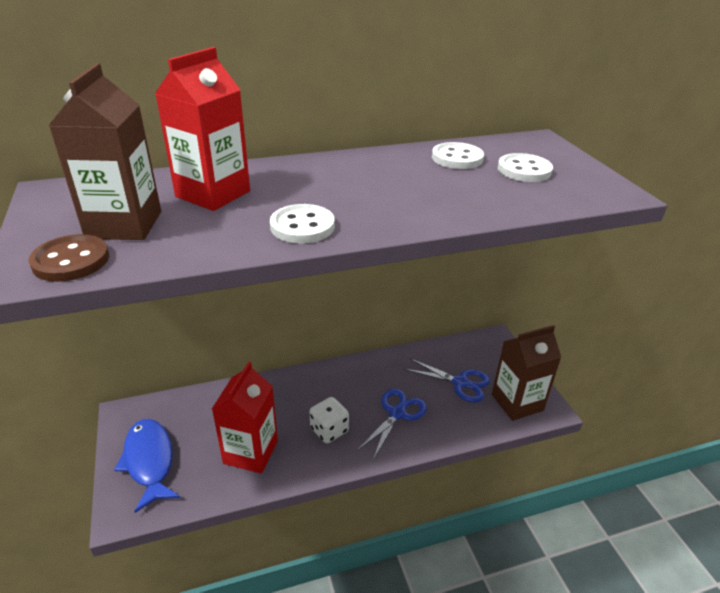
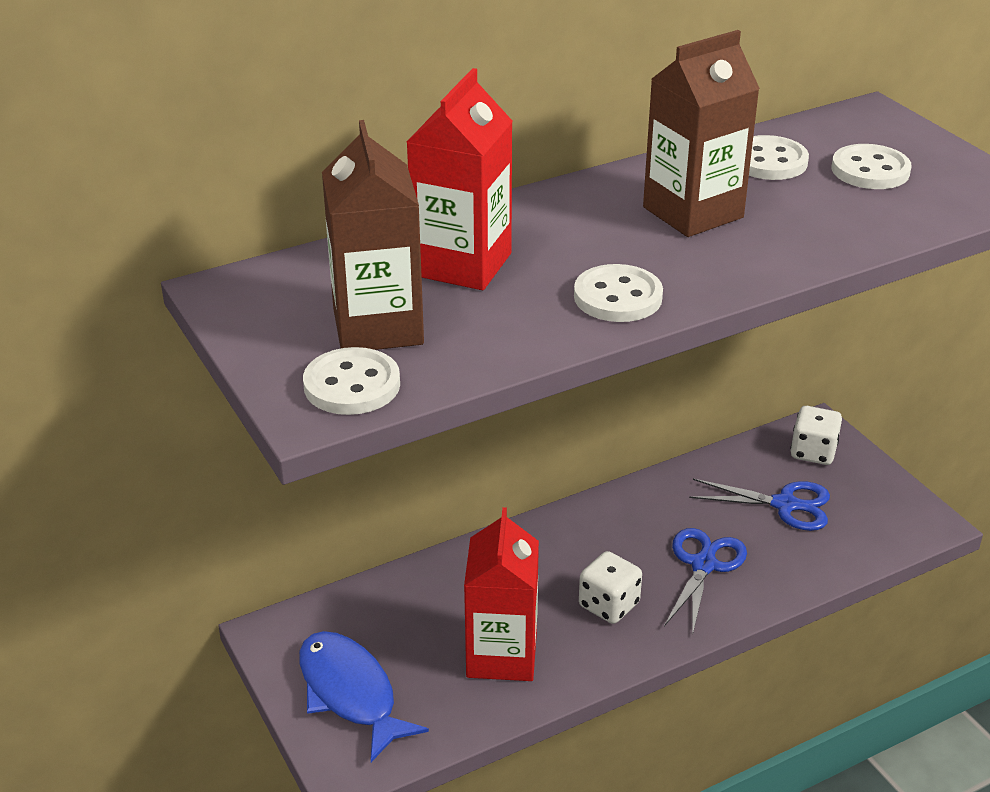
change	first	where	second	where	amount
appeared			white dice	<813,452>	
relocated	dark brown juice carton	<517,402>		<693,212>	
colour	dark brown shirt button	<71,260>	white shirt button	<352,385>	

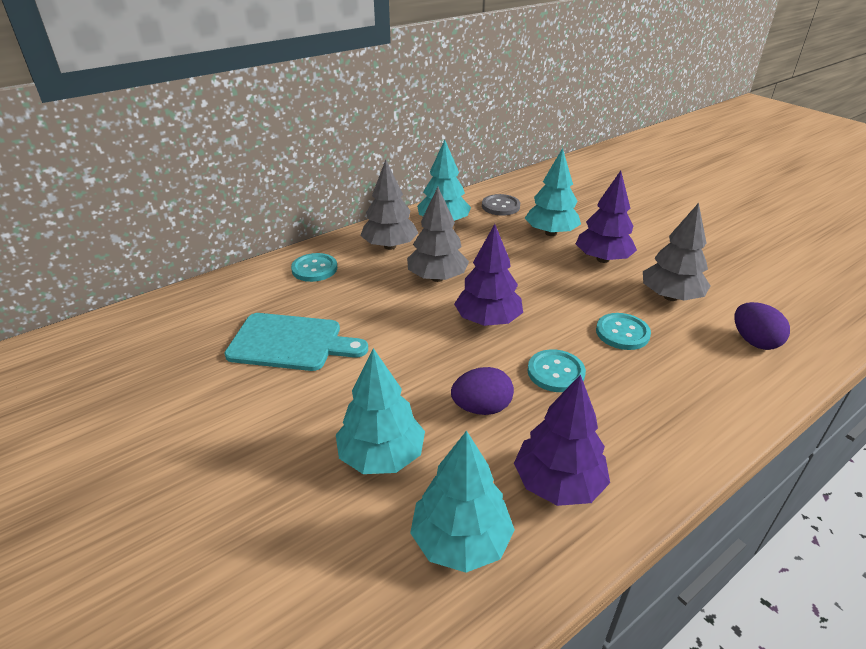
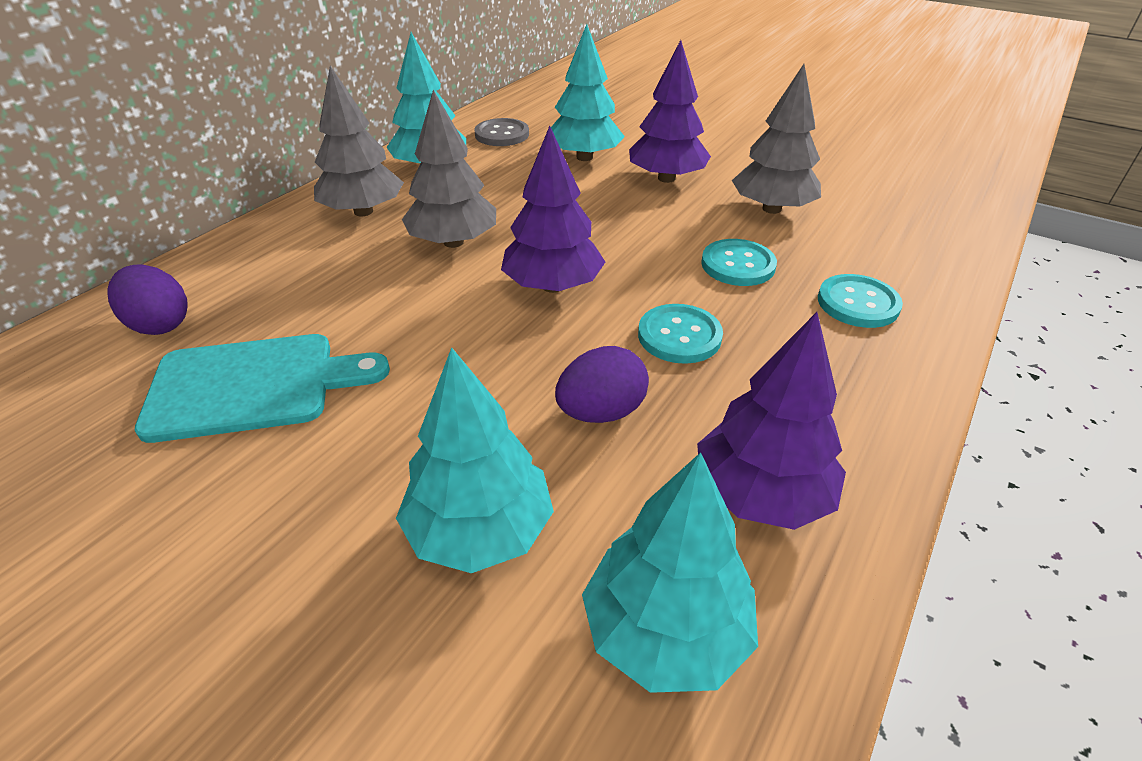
change	first	where	second	where	amount
relocated	teal shirt button	<314,269>		<858,303>	
relocated	purple egg shape	<754,341>		<160,324>	

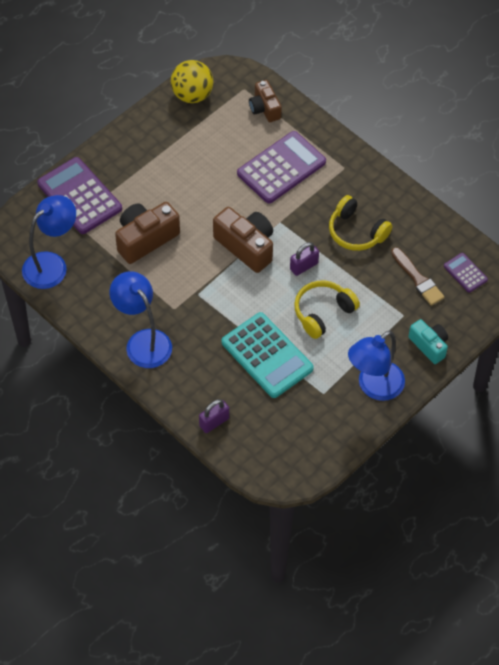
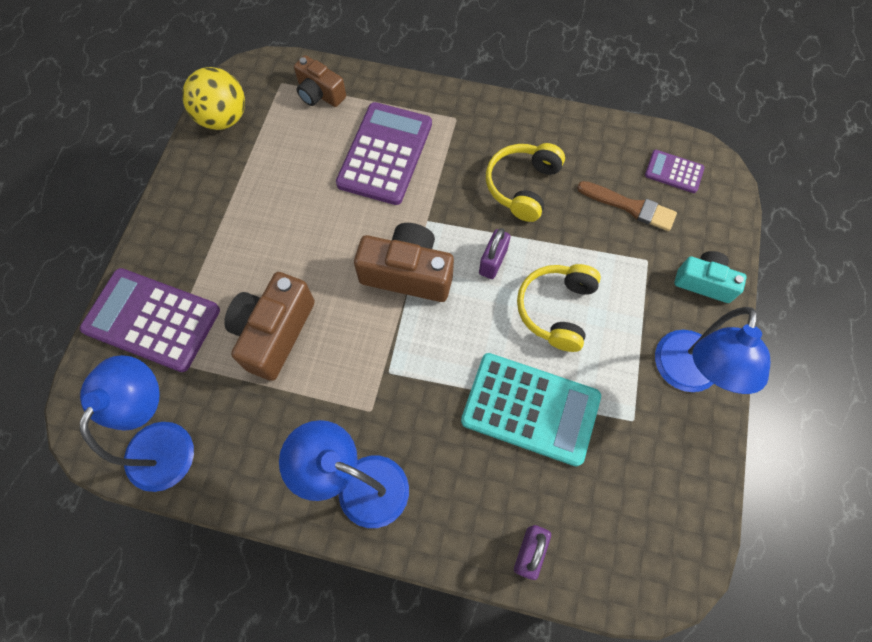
change	first	where	second	where	amount
spun	yellow headphones	<356,232>		<522,186>	105 degrees clockwise

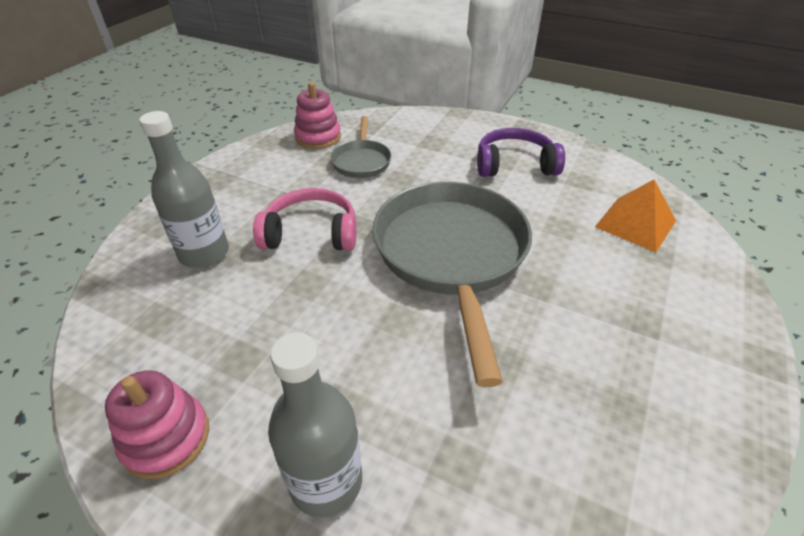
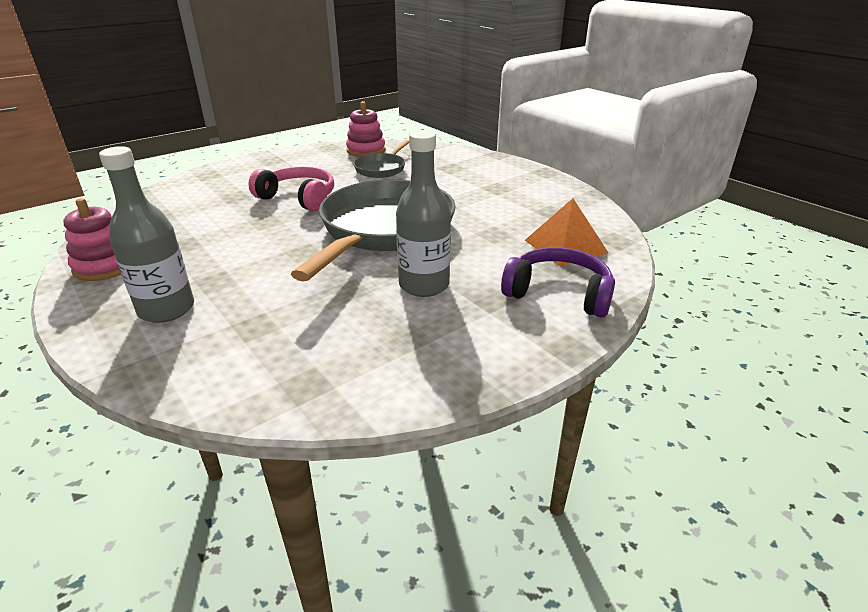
change	first	where	second	where	amount
relocated	ash-grey drink bottle	<204,253>		<424,285>	
relocated	purple headphones	<514,165>		<558,293>	

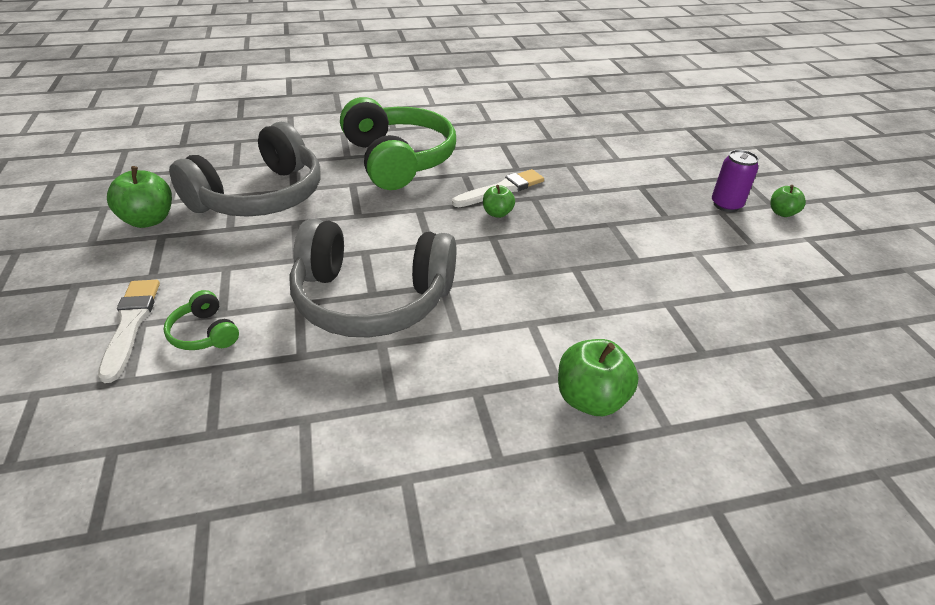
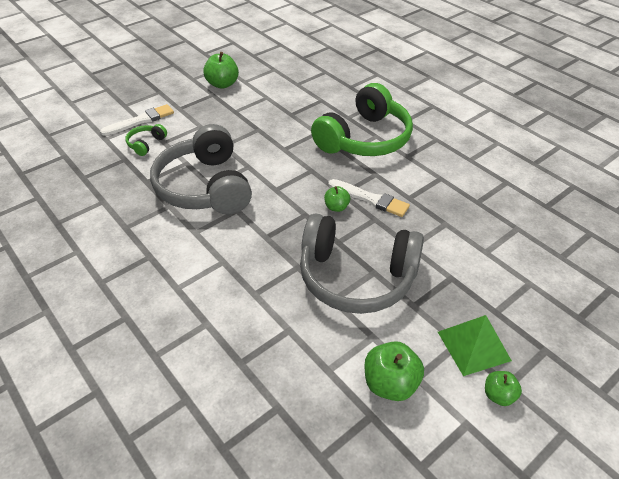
change	first	where	second	where	amount
relocated	ash-grey headphones	<260,196>		<356,277>	
relocated	green apple	<590,399>		<390,383>	
exchanged	purple tin	<726,205>	green pyramid shape	<473,346>	

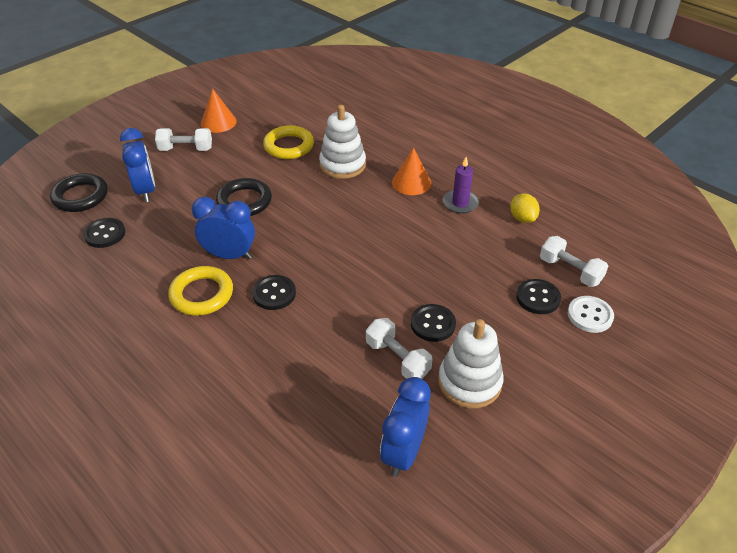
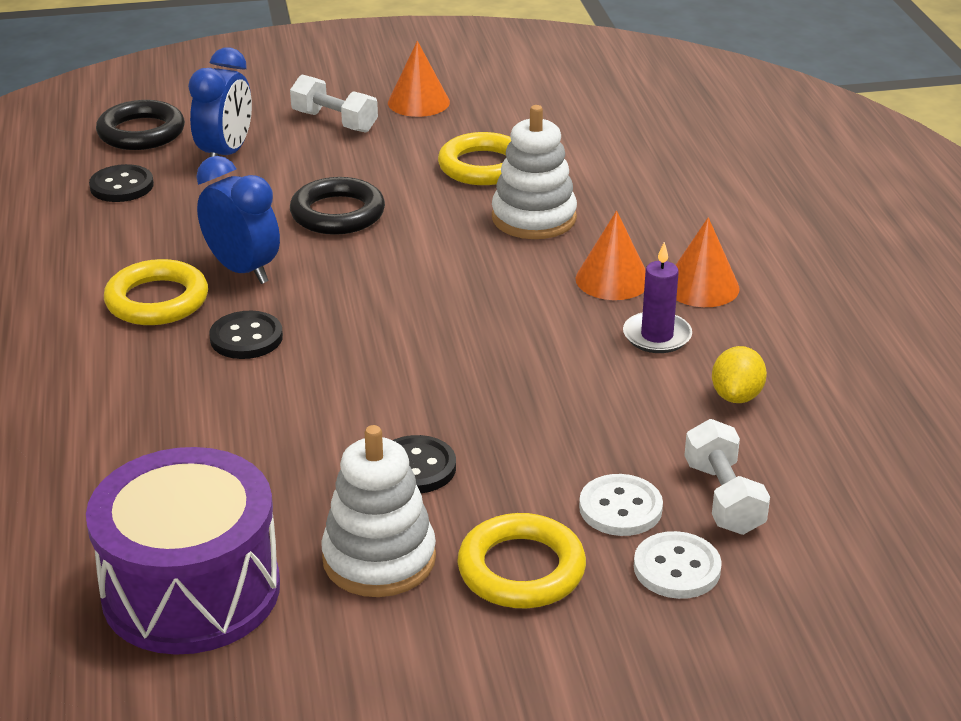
change	first	where	second	where	amount
missing	white free weight	<397,359>			
appeared			yellow hoop	<521,569>	
appeared			bright orange cone shape	<701,286>	
exchanged	blue bedside clock	<403,452>	purple snare drum	<191,590>	
colour	ebony shirt button	<538,298>	white shirt button	<620,508>	

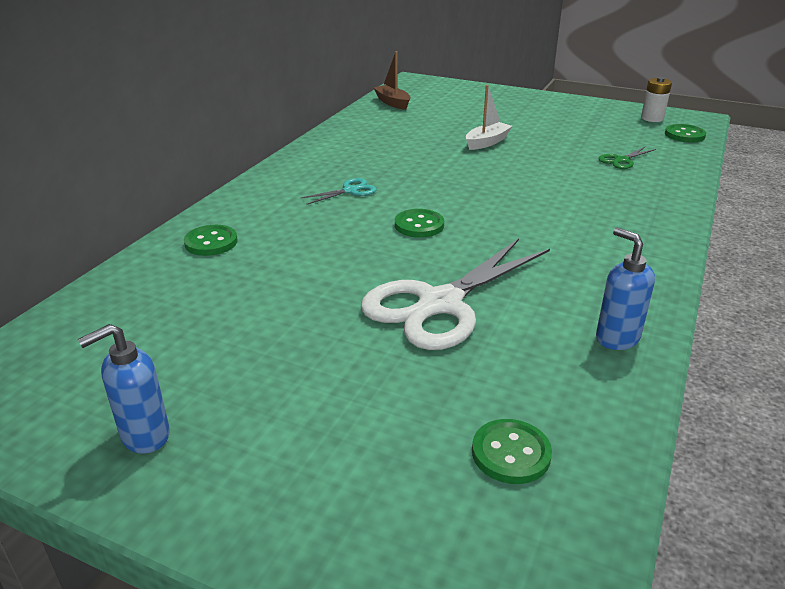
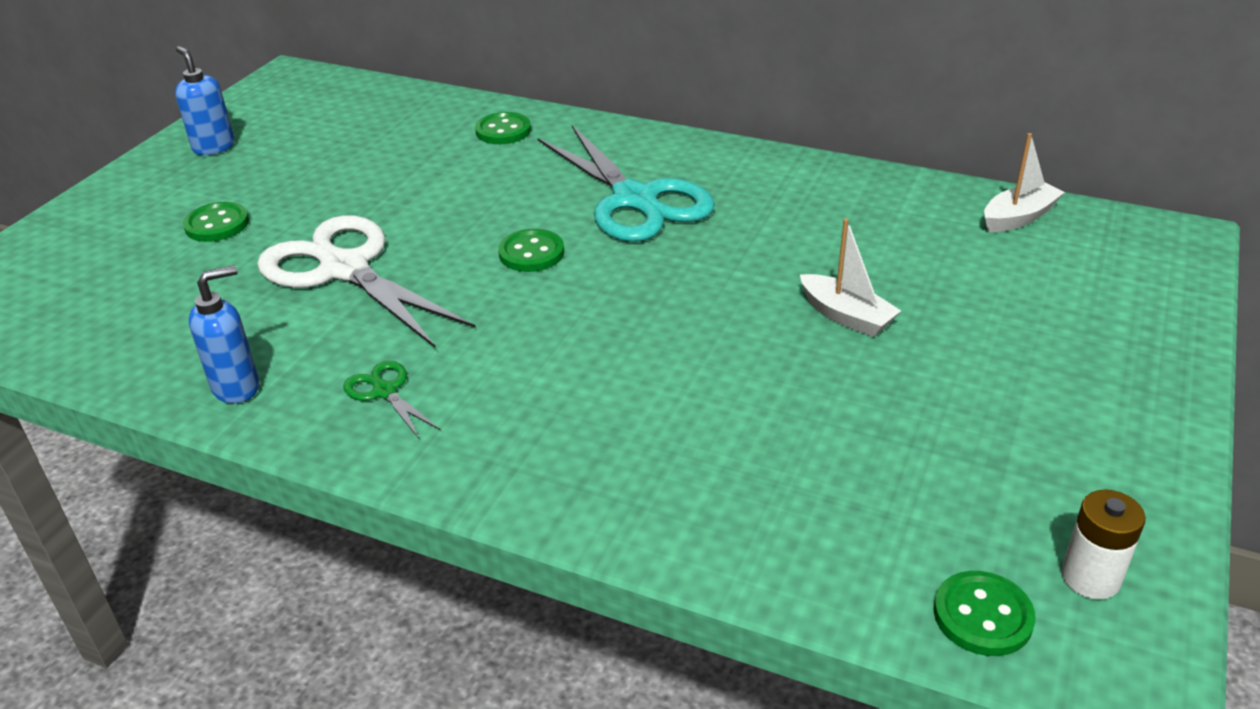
change	first	where	second	where	amount
relocated	green shirt button	<511,453>		<217,224>	
relocated	green pair of scissors	<621,160>		<385,391>	
colour	dark brown toy boat	<392,103>	white toy boat	<1018,217>	
size	teal pair of scissors	<350,191>		<635,200>	x2.33

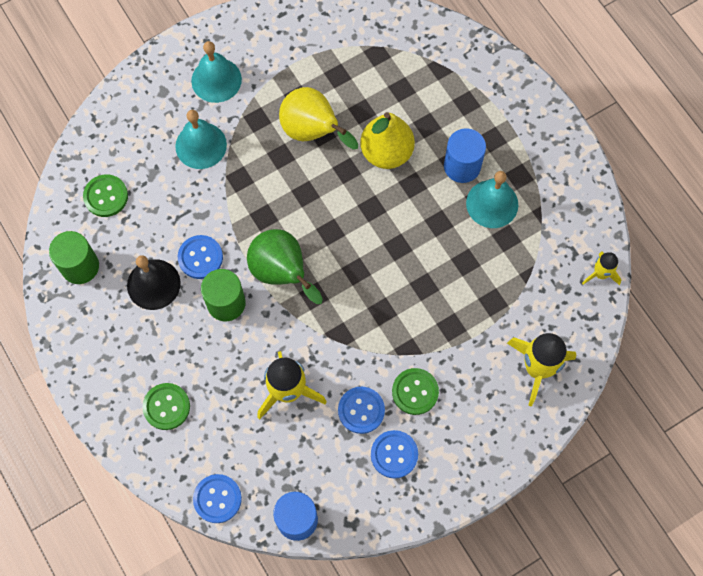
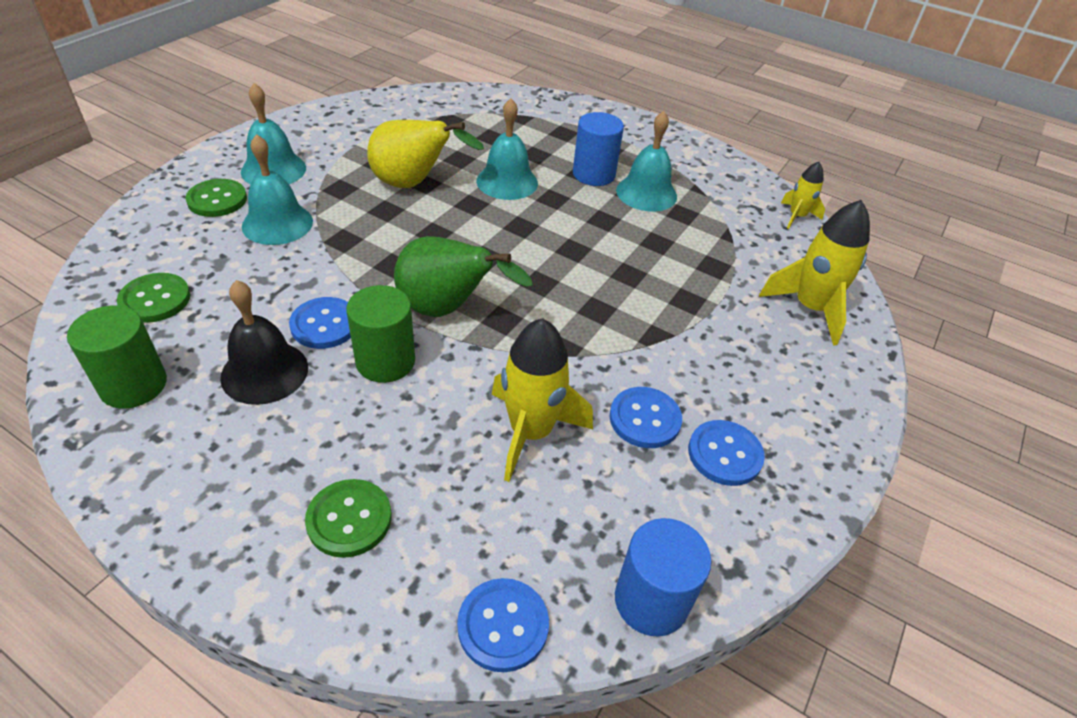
change	first	where	second	where	amount
relocated	green shirt button	<415,392>		<217,200>	
exchanged	yellow toy pear	<386,152>	teal school bell	<507,182>	

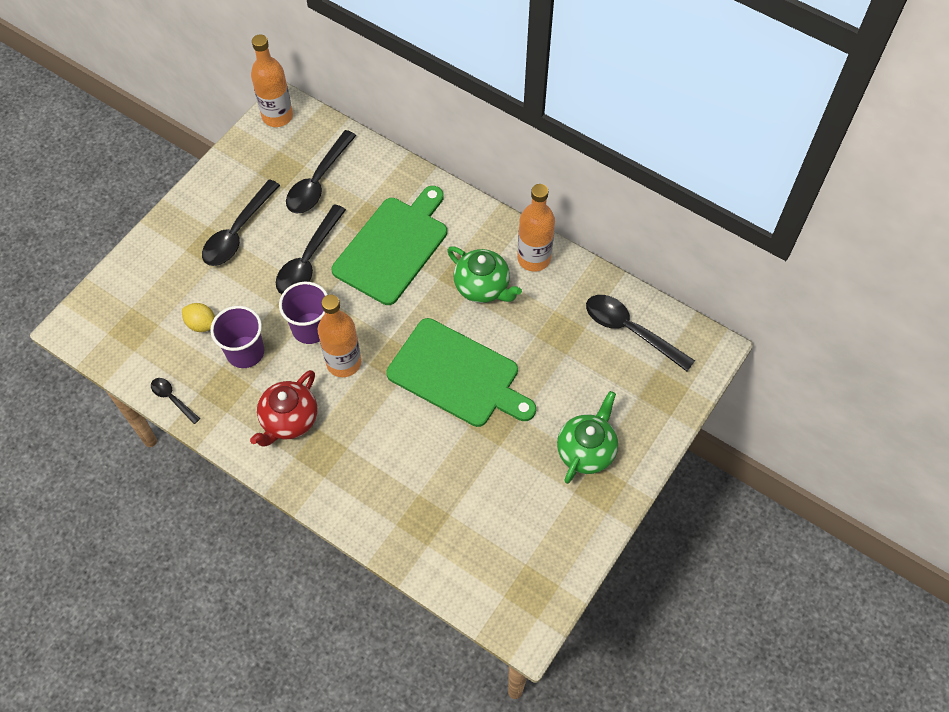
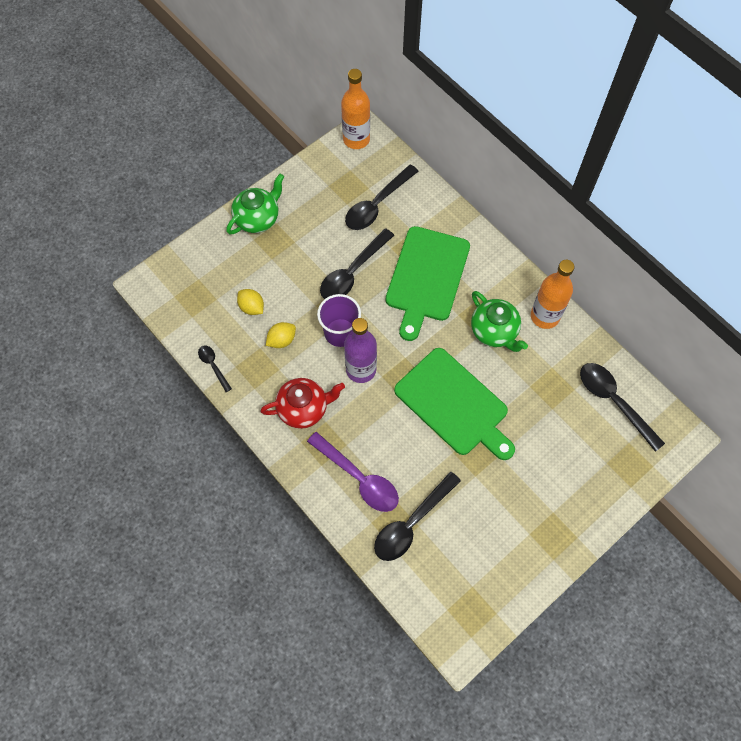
change	first	where	second	where	amount
appeared			purple teaspoon	<359,478>	
relocated	ebony teaspoon	<238,232>		<411,523>	
relocated	green china teapot	<586,450>		<258,218>	
exchanged	purple cup	<245,352>	yellow lemon	<282,340>	
colour	bright orange drink bottle	<344,362>	purple drink bottle	<361,369>	
spun	red china teapot	<289,420>		<304,409>	150 degrees counterclockwise
spun	green chopping board	<393,247>		<426,277>	150 degrees clockwise

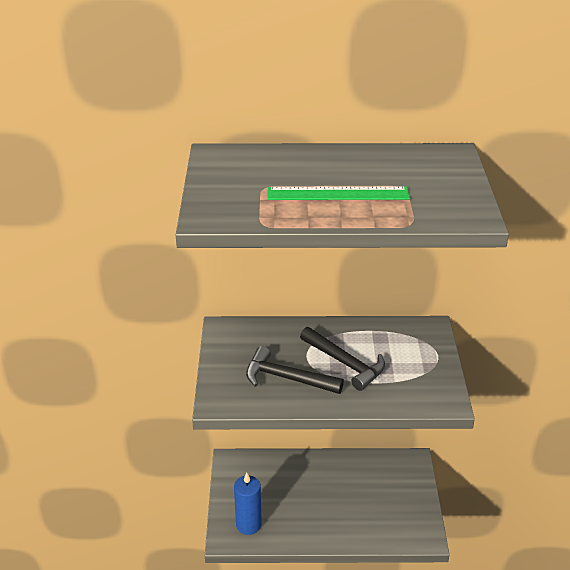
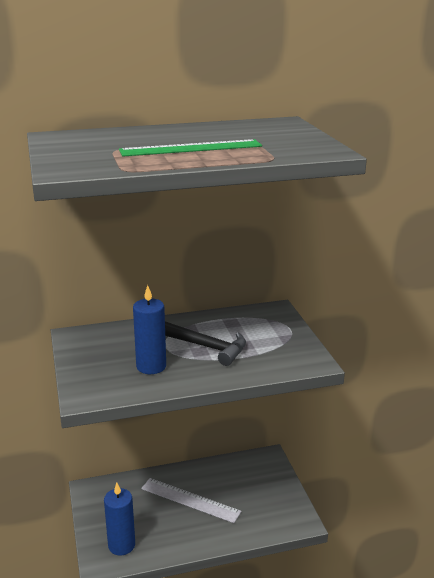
change	first	where	second	where	amount
appeared			white straightedge	<190,500>	
exchanged	ebony claw hammer	<287,378>	blue candle	<151,366>	

